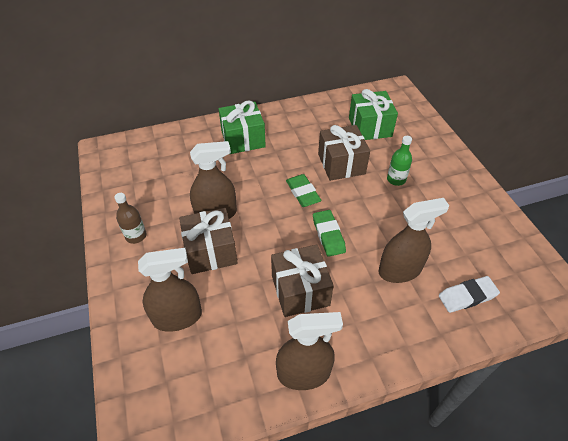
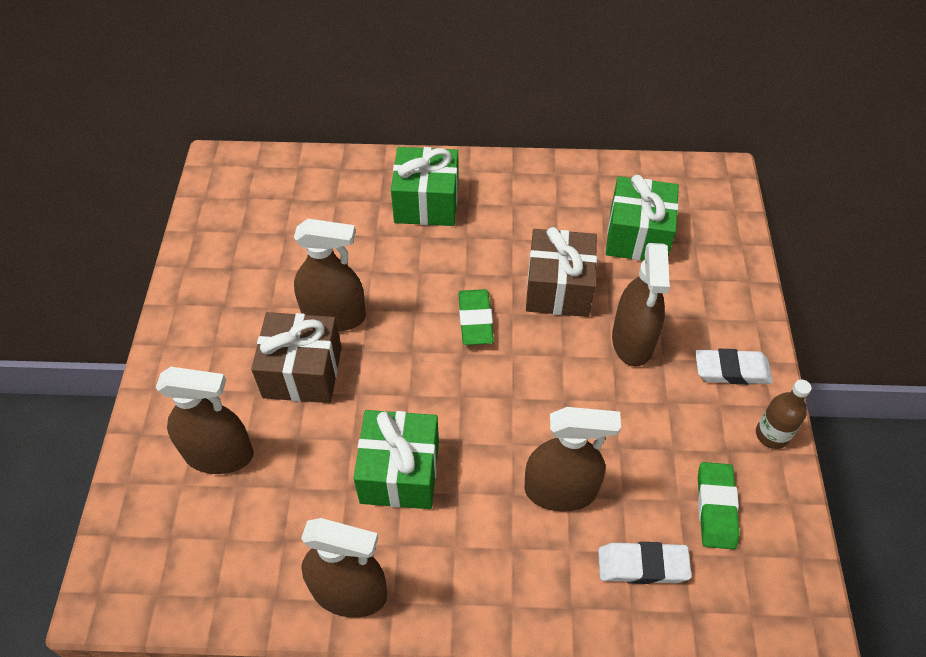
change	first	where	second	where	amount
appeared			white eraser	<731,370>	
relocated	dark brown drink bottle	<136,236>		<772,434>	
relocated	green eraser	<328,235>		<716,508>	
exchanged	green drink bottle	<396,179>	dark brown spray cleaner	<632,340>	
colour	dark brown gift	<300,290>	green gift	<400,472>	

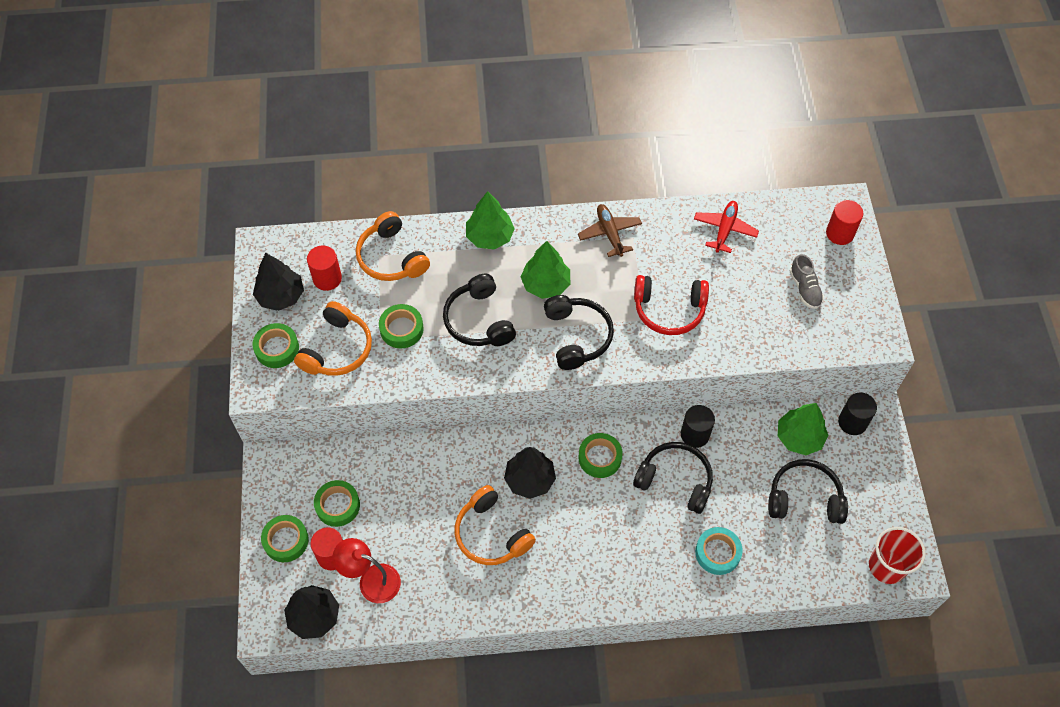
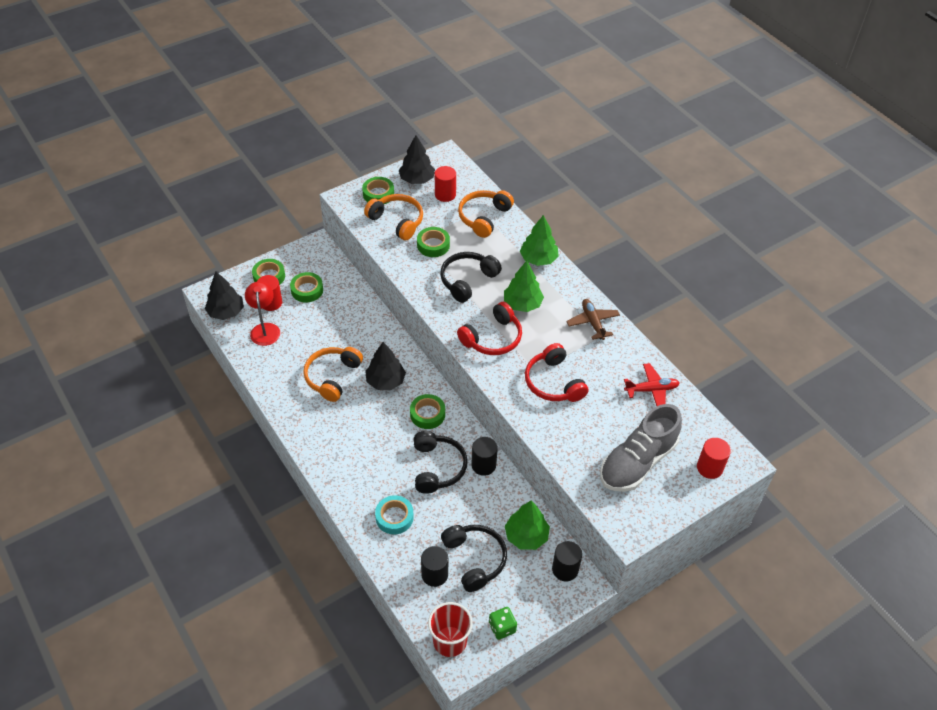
change	first	where	second	where	amount
appeared			ebony solid cylinder	<434,574>	
appeared			green dice	<502,628>	
colour	ebony headphones	<577,336>	red headphones	<492,338>	
spun	bright orange headphones	<337,349>		<397,221>	135 degrees counterclockwise
spun	dark brown aeroplane	<609,233>		<593,322>	60 degrees counterclockwise
size	ash-grey lace-up shoe	<805,289>		<637,462>	x2.10

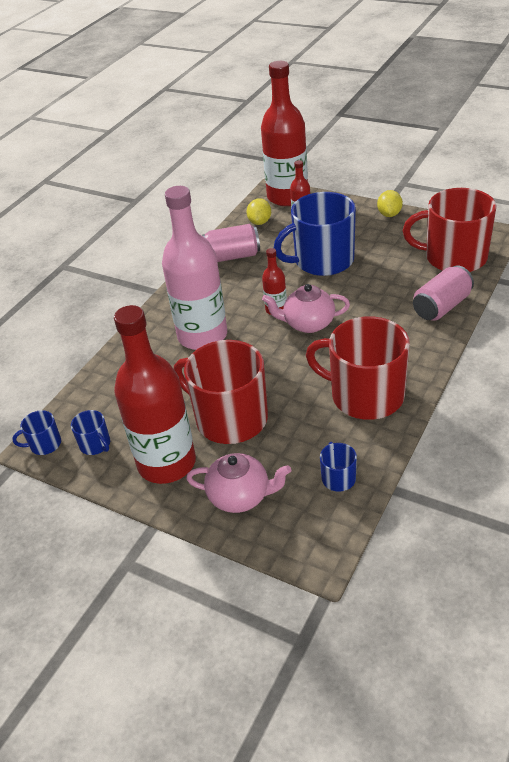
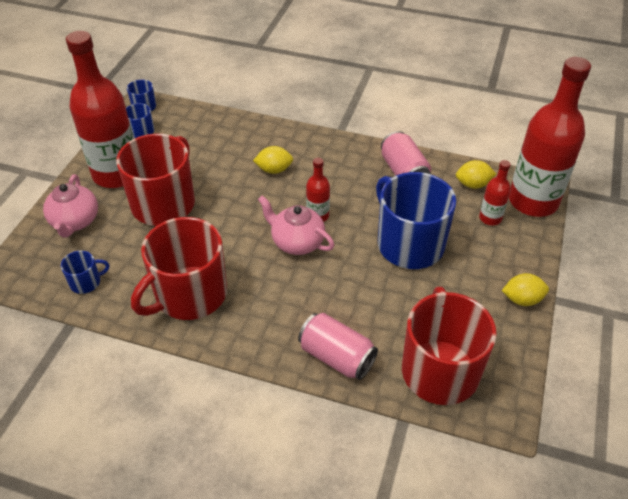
change	first	where	second	where	amount
exchanged	rosy drink bottle	<202,336>	yellow lemon	<274,170>	
spun	rosy china teapot	<308,324>		<297,242>	45 degrees counterclockwise
spun	red tea mug	<365,395>		<189,295>	150 degrees counterclockwise

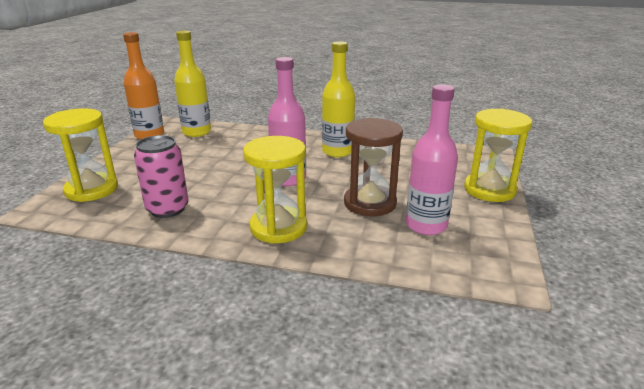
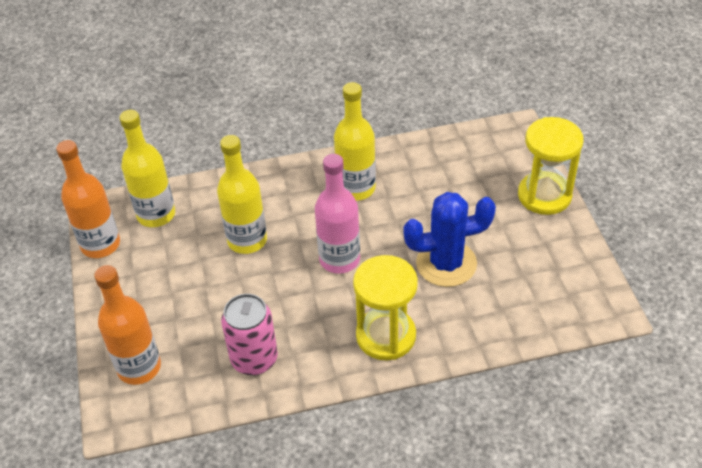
change	first	where	second	where	amount
missing	rosy drink bottle	<426,225>			
appeared			yellow drink bottle	<247,240>	
exchanged	yellow hourglass	<92,189>	bright orange drink bottle	<139,367>	
exchanged	dark brown hourglass	<370,203>	blue prickly plant	<446,263>	

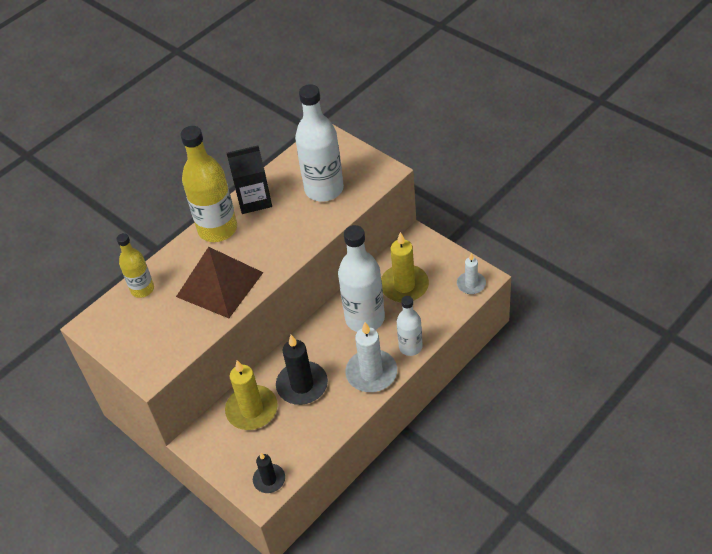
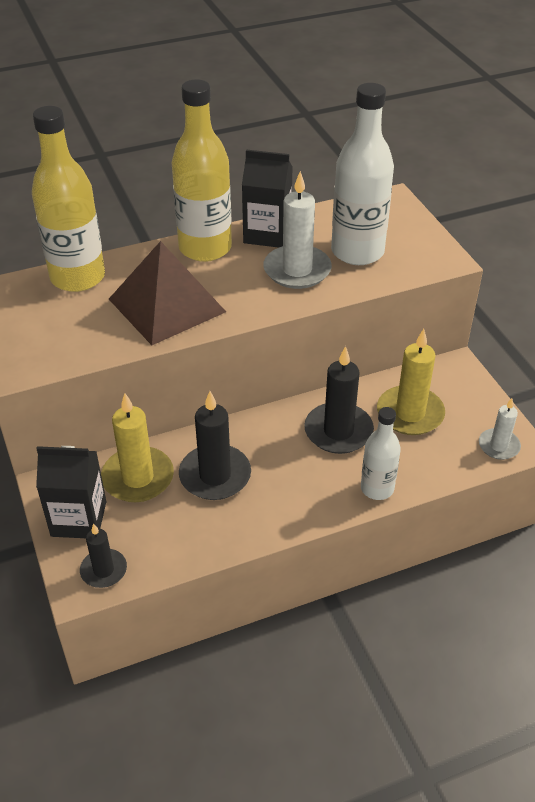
change	first	where	second	where	amount
appeared			ebony juice carton	<79,519>	
relocated	white candle	<371,373>		<297,270>	
exchanged	white drink bottle	<365,318>	ebony candle	<338,431>	
size	yellow drink bottle	<142,289>		<78,277>	x1.74

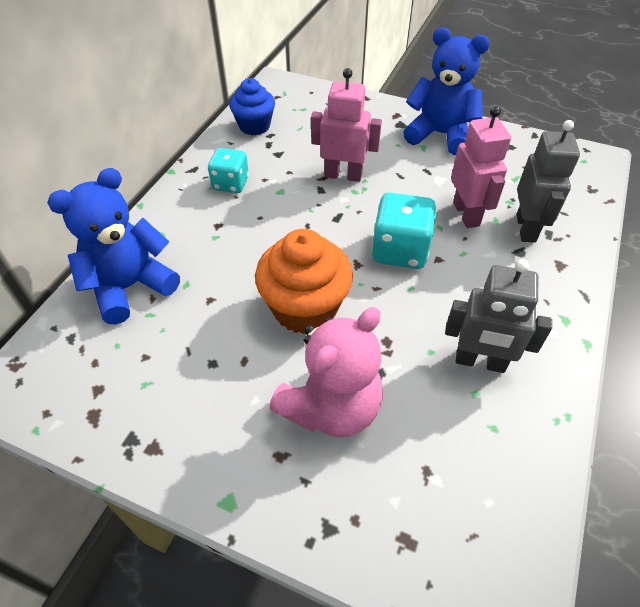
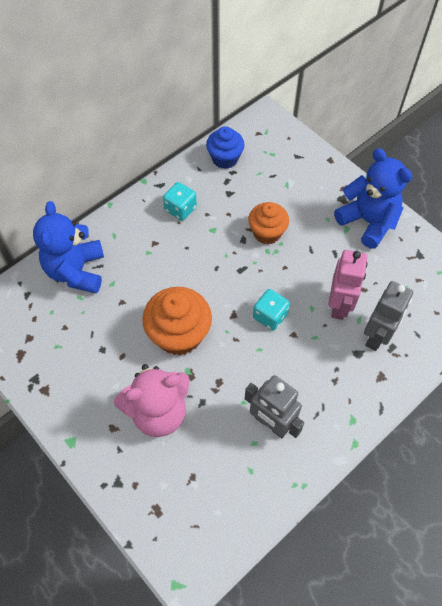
change	first	where	second	where	amount
exchanged	rosy robot figure	<343,175>	bright orange muffin	<267,233>	
spun	blue stuffed bear	<130,287>		<76,271>	75 degrees counterclockwise
size	teal dice	<400,250>		<270,316>	x0.67

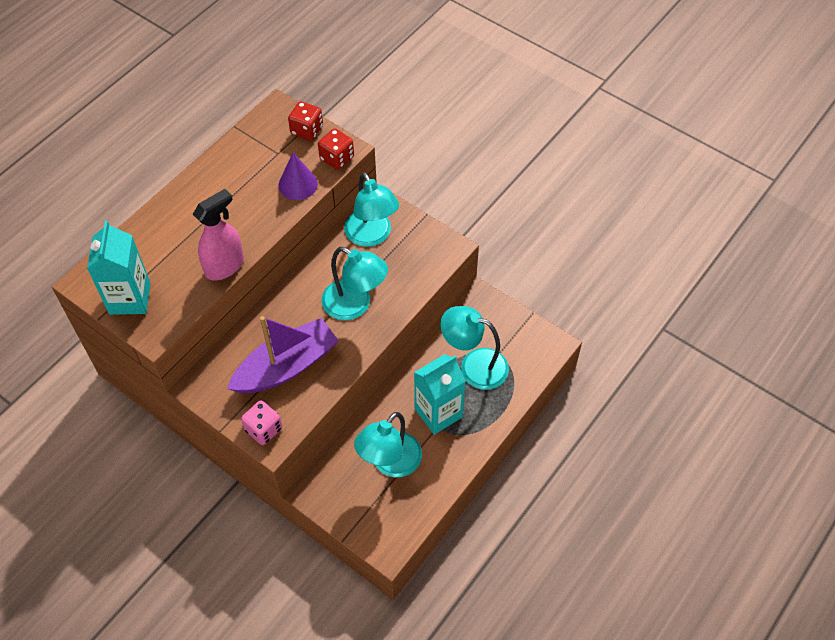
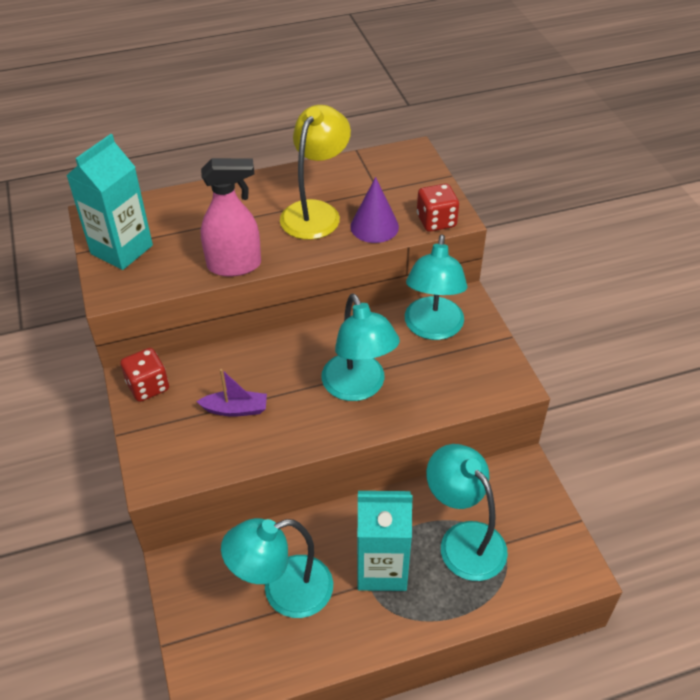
change	first	where	second	where	amount
missing	rosy dice	<263,429>			
appeared			yellow desk lamp	<316,212>	
relocated	red dice	<307,130>		<148,386>	
size	purple toy boat	<286,366>		<235,409>	x0.46

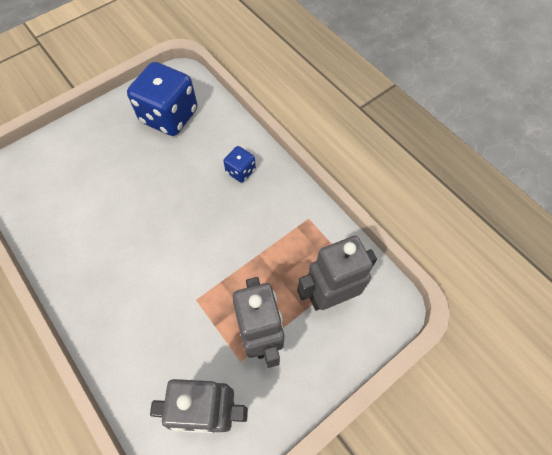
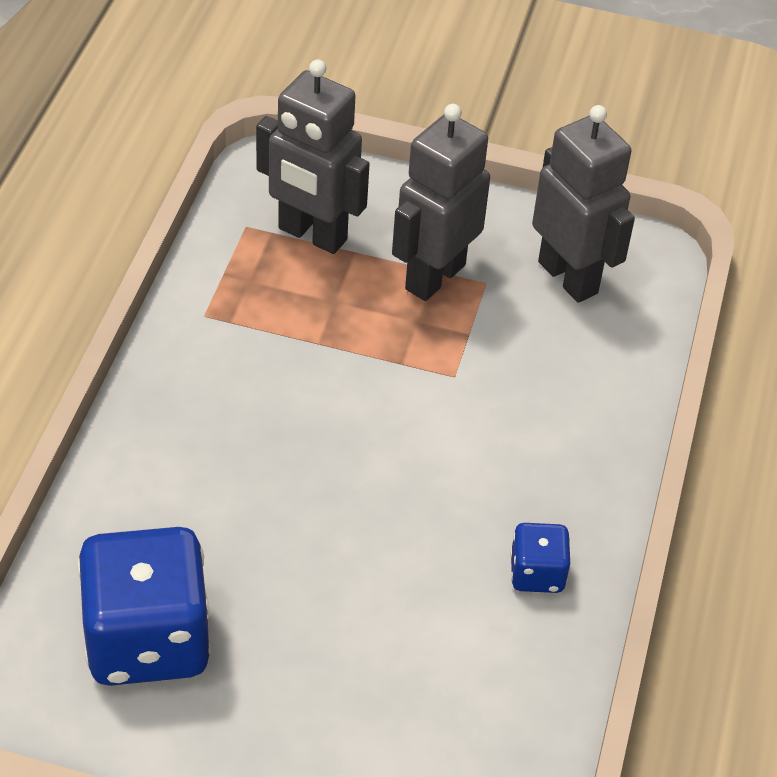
change	first	where	second	where	amount
relocated	blue dice	<240,171>		<537,573>	

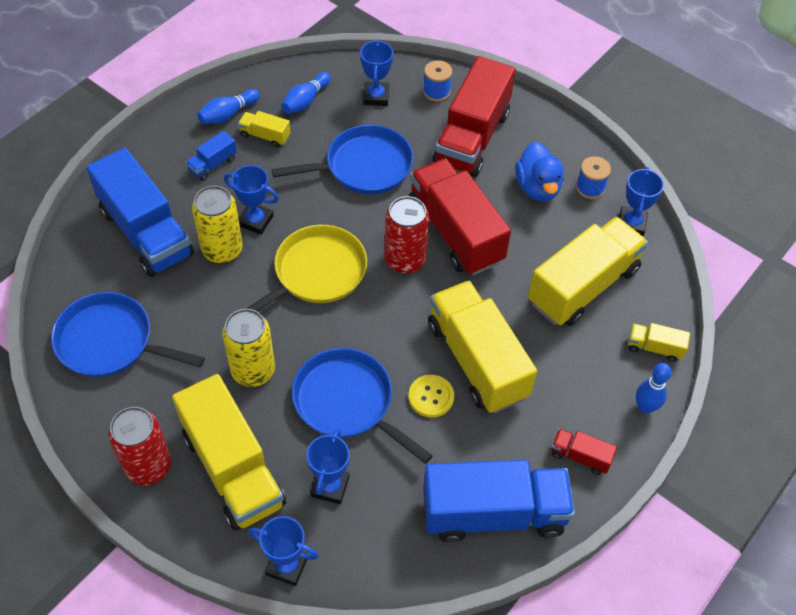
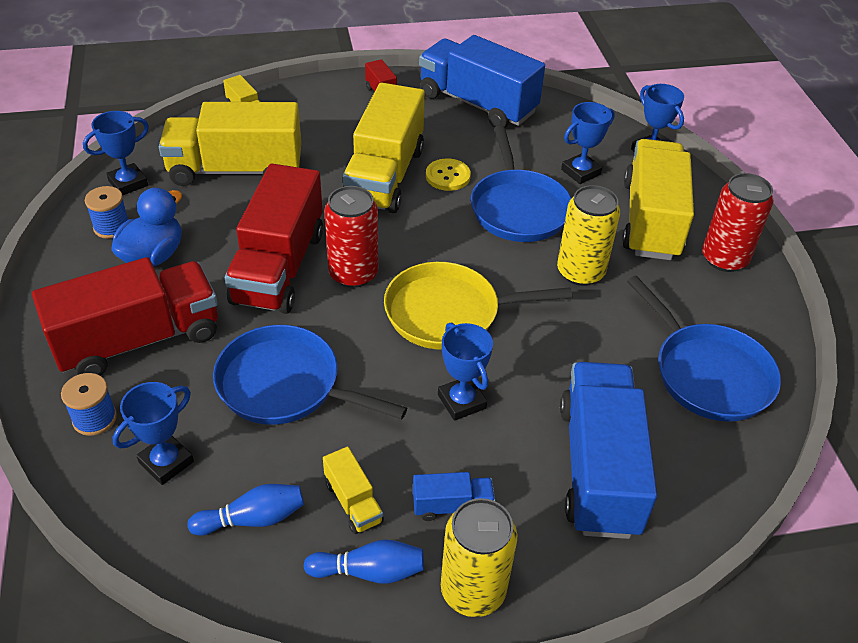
change	first	where	second	where	amount
missing	blue tenpin	<645,407>			
relocated	yellow tin	<222,250>		<473,590>	

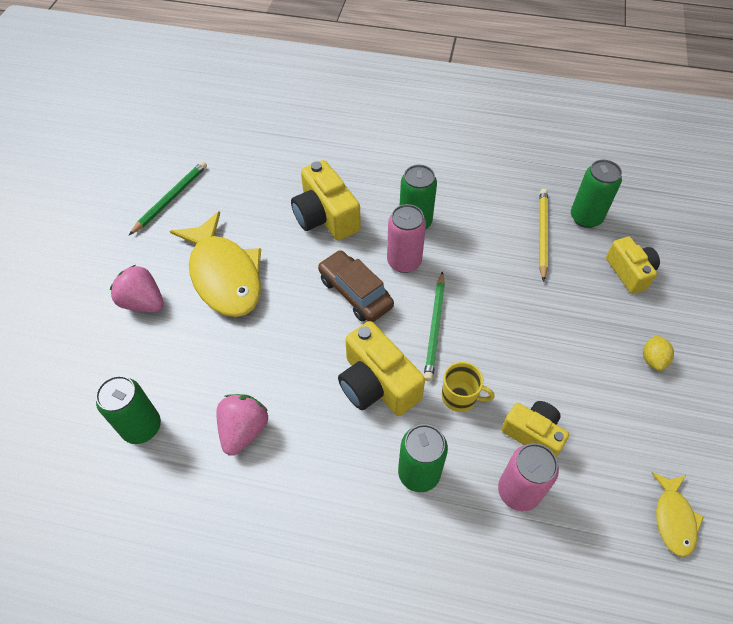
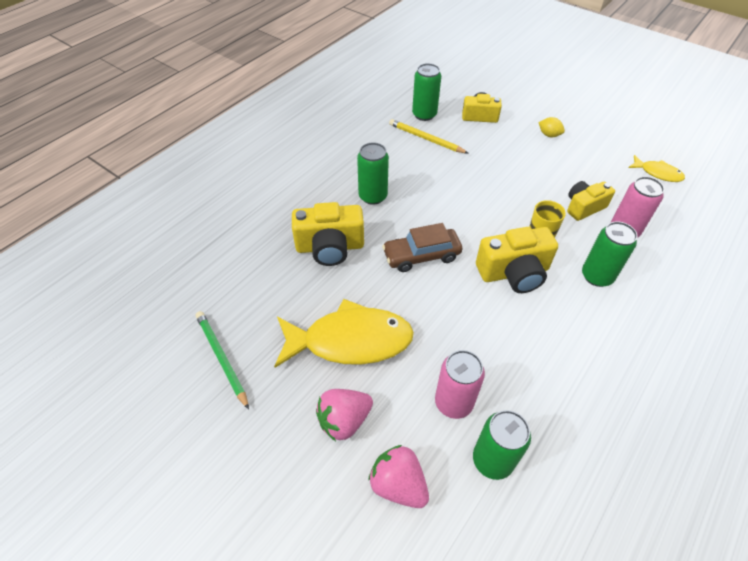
change	first	where	second	where	amount
missing	green pencil	<435,327>			
relocated	rosy berry	<244,430>		<398,484>	
relocated	rosy tin	<404,261>		<453,402>	

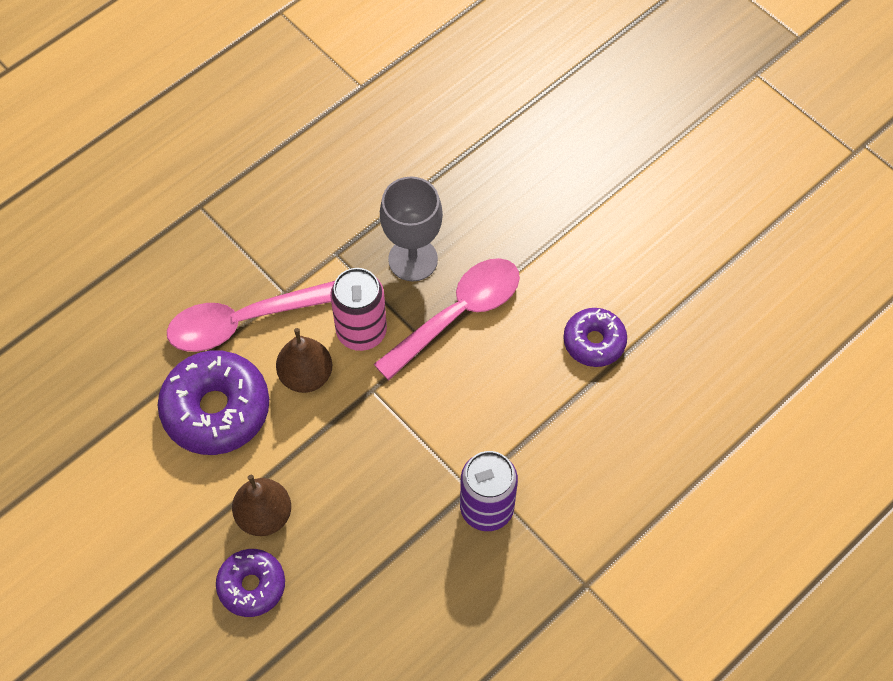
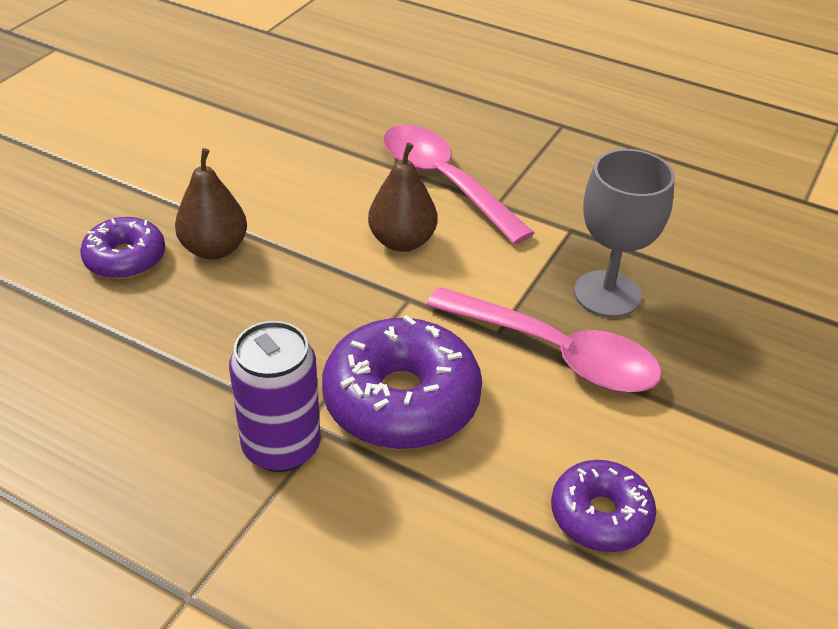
change	first	where	second	where	amount
missing	rosy tin	<361,331>			
relocated	purple doughnut	<216,409>		<401,400>	

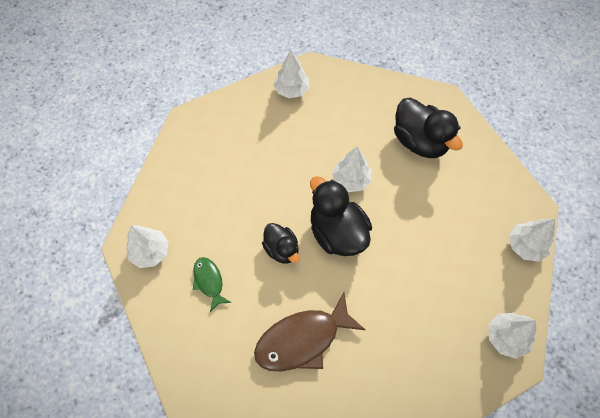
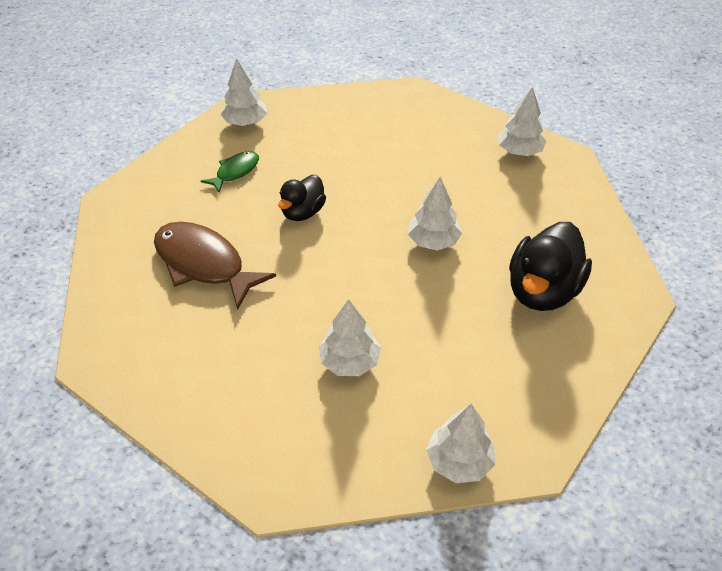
change	first	where	second	where	amount
missing	ebony rubber duck	<337,233>			
relocated	white toy tree	<506,337>		<349,361>	

